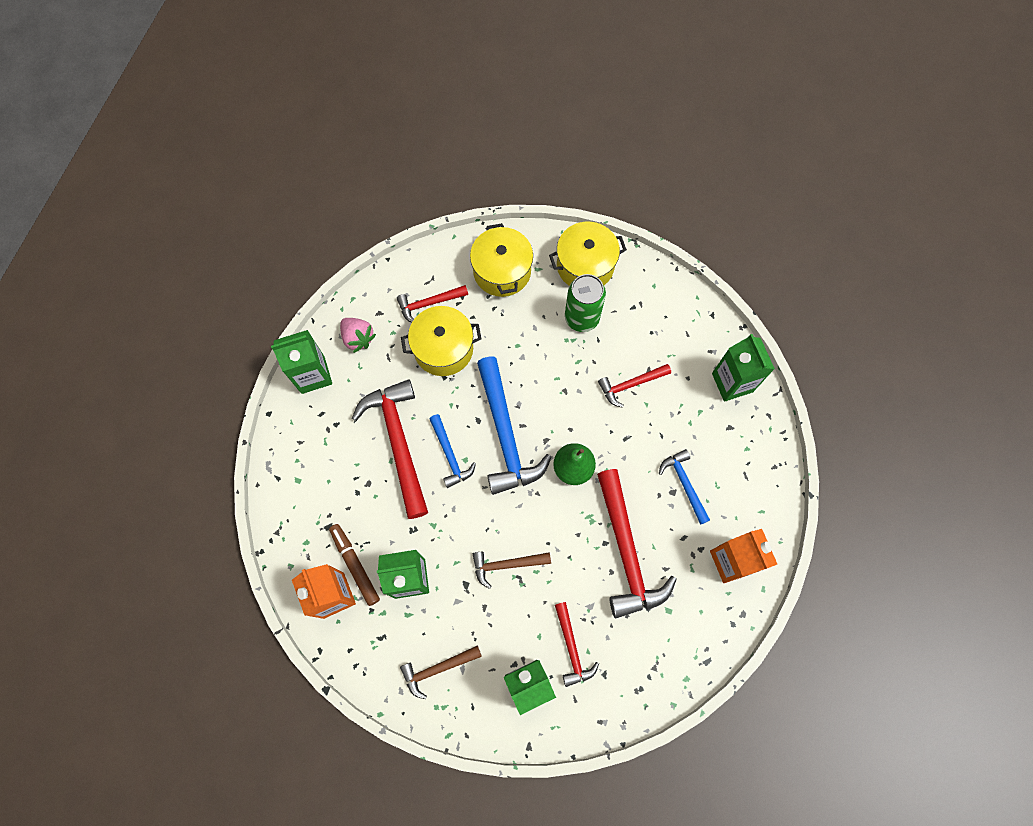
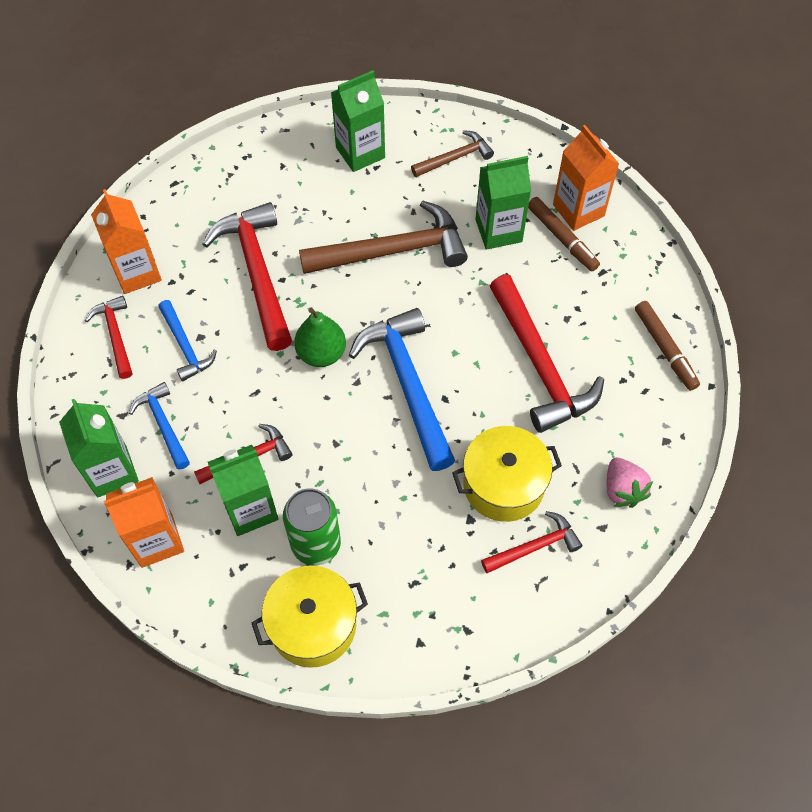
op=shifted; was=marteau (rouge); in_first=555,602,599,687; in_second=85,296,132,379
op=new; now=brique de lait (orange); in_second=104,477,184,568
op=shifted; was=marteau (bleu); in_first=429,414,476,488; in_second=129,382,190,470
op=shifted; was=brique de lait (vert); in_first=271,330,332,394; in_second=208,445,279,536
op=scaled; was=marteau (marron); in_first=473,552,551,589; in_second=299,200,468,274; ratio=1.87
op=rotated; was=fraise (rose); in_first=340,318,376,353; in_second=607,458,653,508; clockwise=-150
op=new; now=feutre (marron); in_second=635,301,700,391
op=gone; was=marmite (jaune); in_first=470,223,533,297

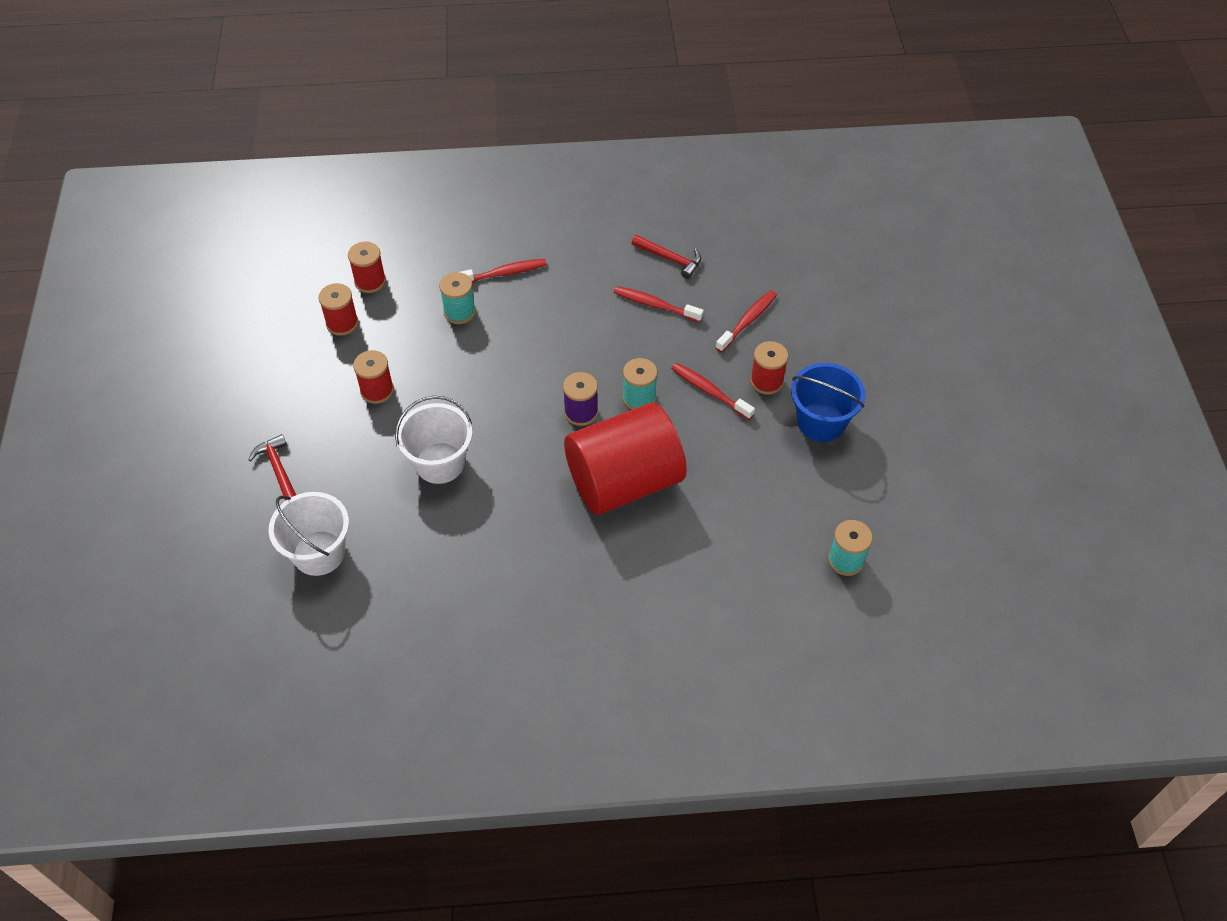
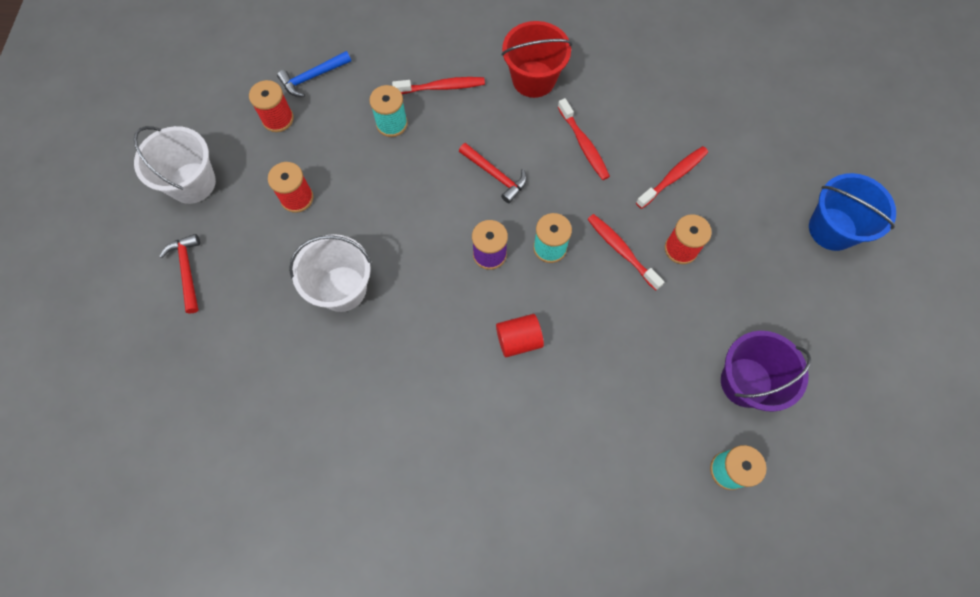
op=shifted; was=seau (blanc); in_first=269,492,349,576; in_second=134,126,216,204
op=swapped; was=bobine (rouge); now=marteau (bleu); in_first=348,242,386,293; in_second=277,51,351,97
op=shifted; was=marteau (rouge); in_first=632,235,701,279; in_second=459,143,527,203
op=scaled; was=cylindre (rouge); in_first=564,403,687,515; in_second=496,314,544,357; ratio=0.41
op=new; now=seau (rouge); in_second=502,21,572,98
op=rotated; was=brosse à dents (rouge); in_first=613,286,704,322; in_second=558,98,610,180; clockwise=-150
op=new; now=seau (violet); in_second=721,331,811,412
op=shifted; was=seau (bleu); in_first=791,363,866,442; in_second=809,173,896,251

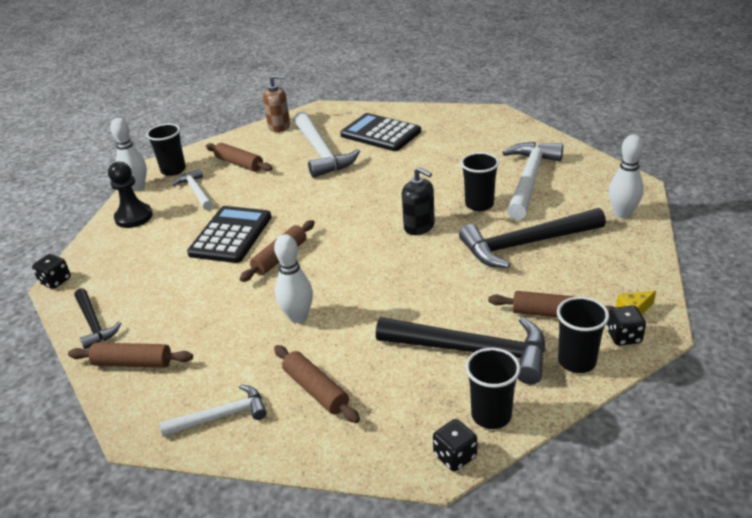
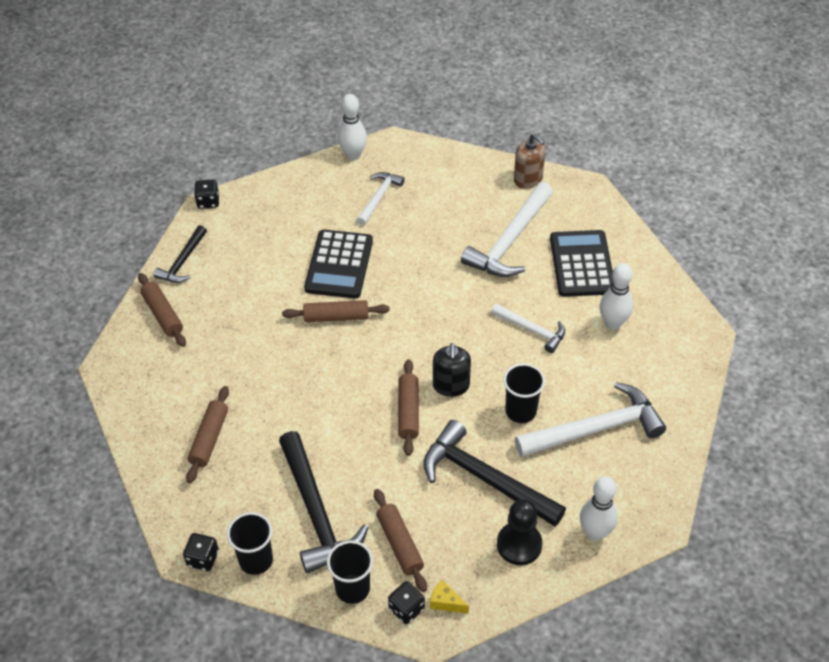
op=rotated; was=calculatrice (noir); in_first=187,206,271,263; in_second=304,230,373,298; clockwise=120
op=shifted; was=rouleau à pâtisserie (marron); in_first=206,143,273,172; in_second=398,359,419,456
op=shifted; was=marteau (blanc); in_first=159,385,267,437; in_second=491,304,565,353
op=shifted; was=pion (noir); in_first=108,162,153,228; in_second=497,499,542,565
op=shifted; was=quille (blanc); in_first=274,234,313,323; in_second=600,263,633,330
op=gone; was=gobelet (noir); in_first=146,124,186,176

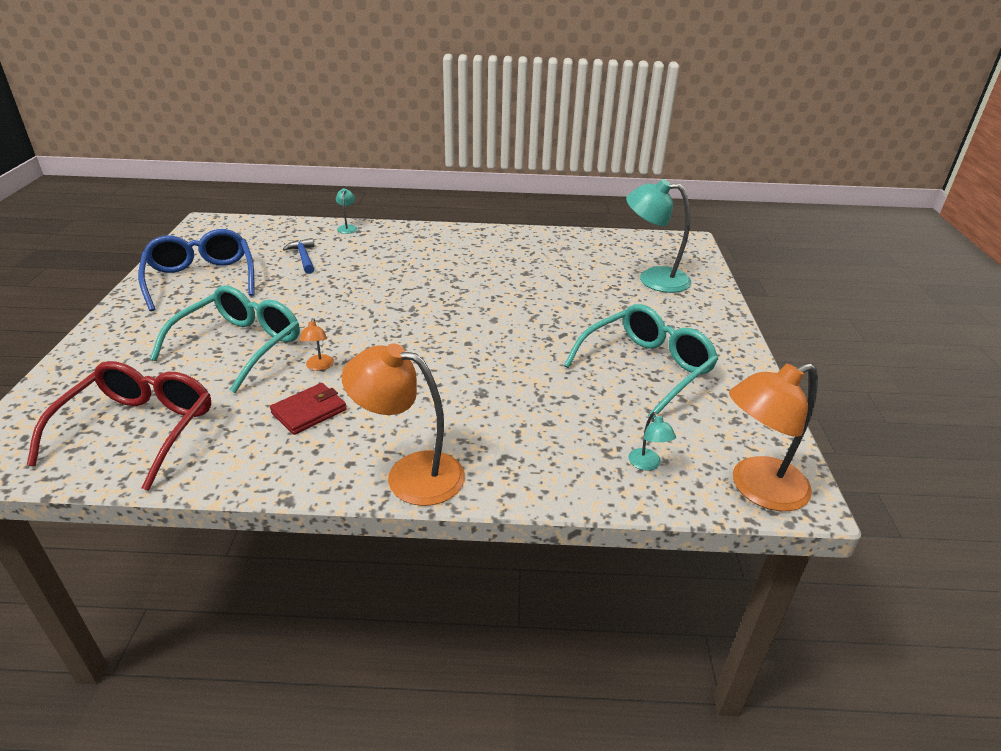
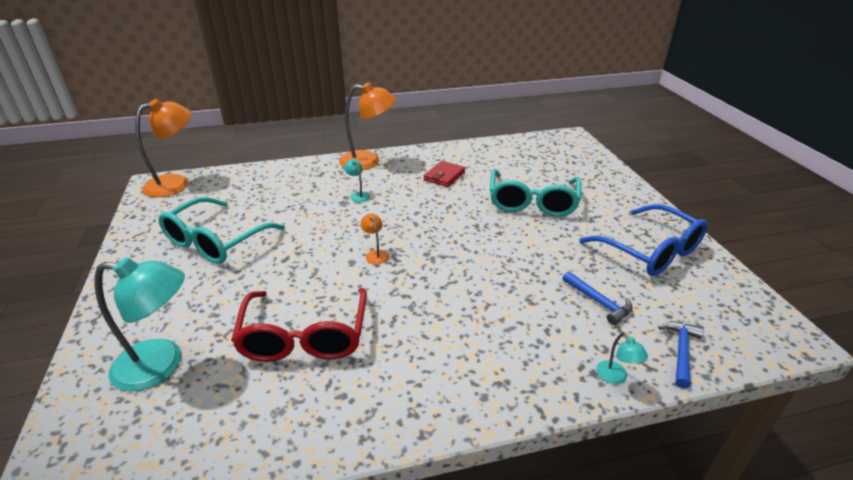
op=shifted; was=lunettes (rouge); in_first=27,361,211,491; in_second=231,288,367,362
op=shifted; was=lampe (turquoise); in_first=628,412,676,471; in_second=344,159,370,202
op=shifted; was=lampe (orange); in_first=299,318,334,371; in_second=360,213,389,264
op=new; now=marteau (bleu); in_second=659,321,704,389

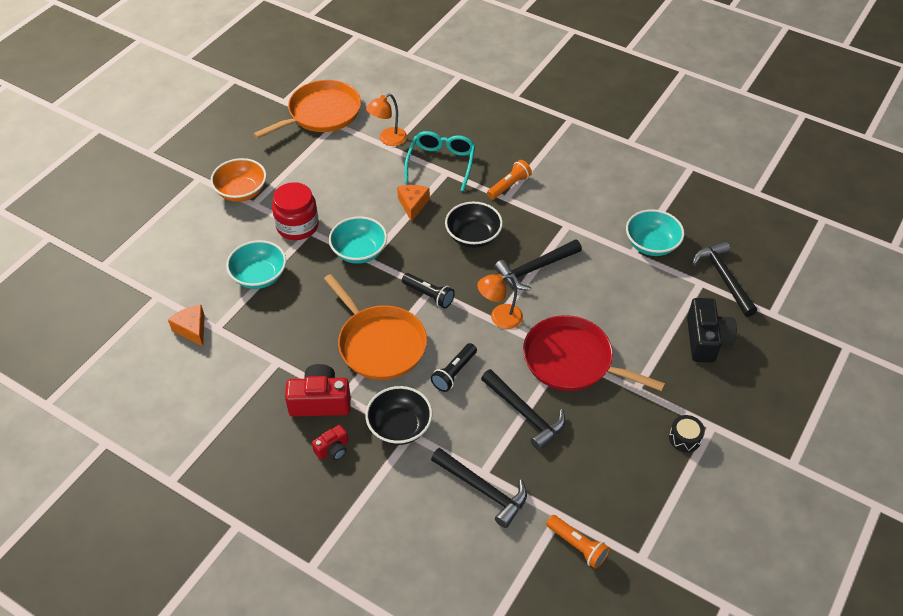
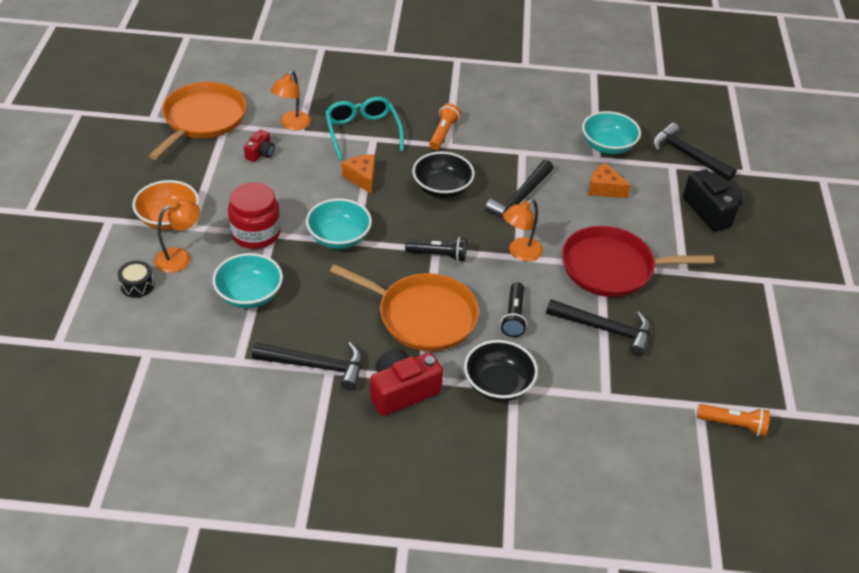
op=shifted; was=tambour (noir); in_first=669,415,705,452; in_second=118,261,154,298
op=new; now=lampe (orange); in_second=154,200,200,273
op=shifted; was=appareil photo (rouge); in_first=312,425,348,460; in_second=244,130,275,162
op=shifted; was=marteau (noir); in_first=431,448,527,528; in_second=252,342,362,391
op=shifted; was=fromage (orange); in_first=168,305,205,347; in_second=588,163,631,198

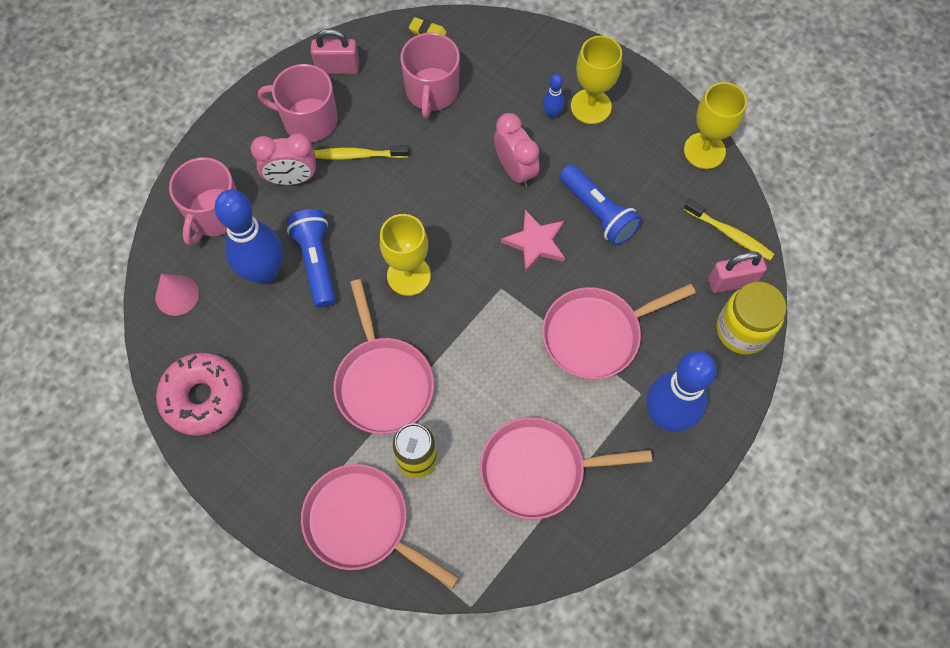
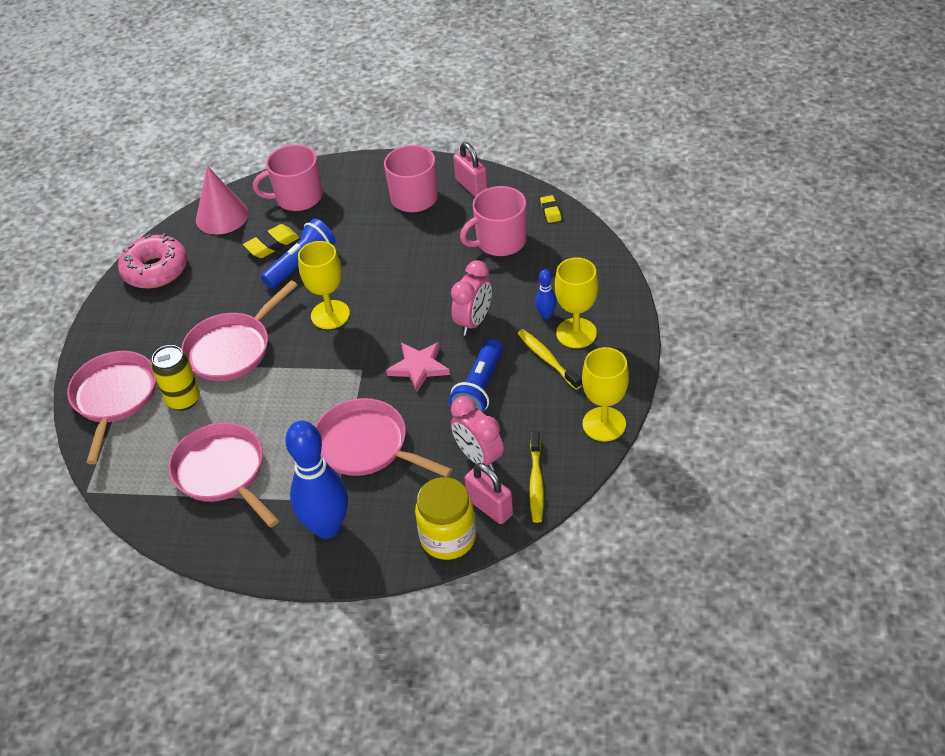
op=scaled; was=cône (rose); in_first=155,274,199,316; in_second=196,166,249,235; ratio=1.5
op=swapped; was=quille (bleu); now=gomme (jaune); in_first=215,189,283,285; in_second=243,224,300,258
op=shifted; was=réveil (rose); in_first=251,133,316,185; in_second=451,396,504,471
op=shifted; was=brosse à dents (jaune); in_first=314,145,409,160; in_second=517,329,582,390

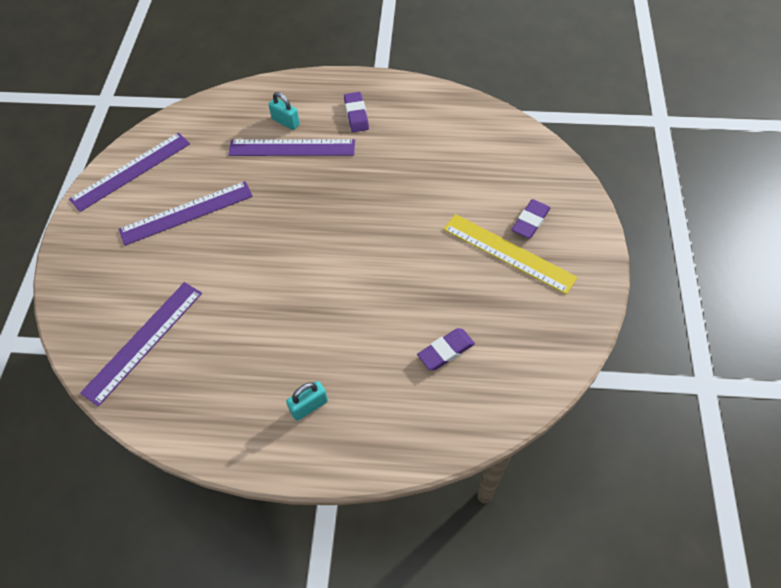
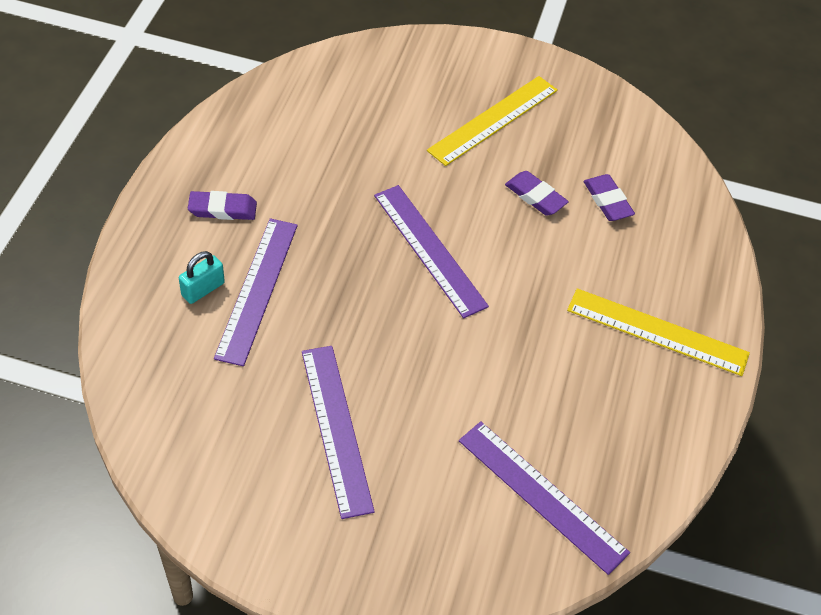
op=shifted; was=règle (violet); in_first=69,132,190,212; in_second=374,185,489,318
op=shifted; was=gomme (violet); in_first=512,199,551,238; in_second=505,171,569,216
op=swapped; was=cadenas (turquoise); now=règle (jaune); in_first=286,381,328,421; in_second=567,288,750,376

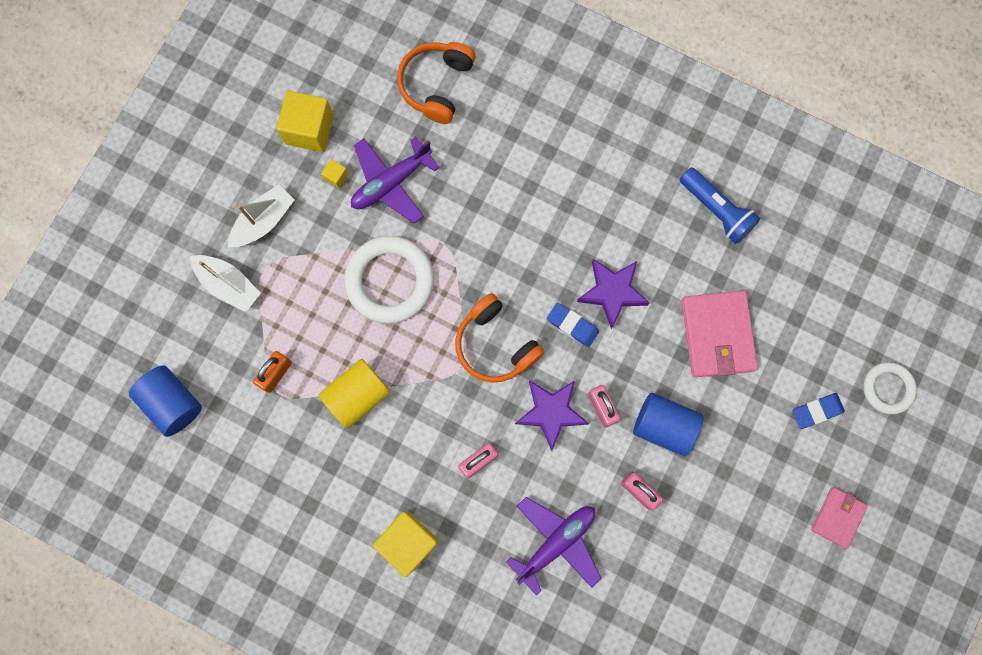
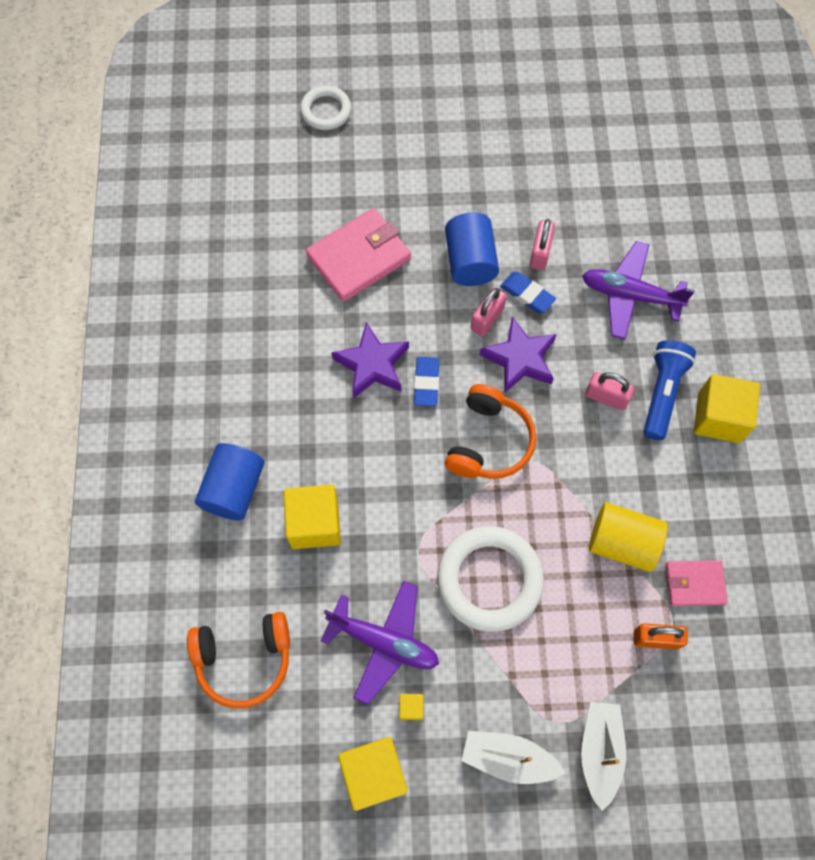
op=shifted; was=cylindre (bleu); in_first=129,366,202,437; in_second=195,443,264,520
op=new; now=cube (jaune); in_second=283,485,341,549
op=shifted; was=gomme (bleu); in_first=792,393,845,429; in_second=500,272,556,313
op=shifted; was=lampe de poche (bleu); in_first=680,167,760,244; in_second=643,340,696,440
op=shifted; was=portefeuille (rose); in_first=811,487,868,549; in_second=666,560,728,606

